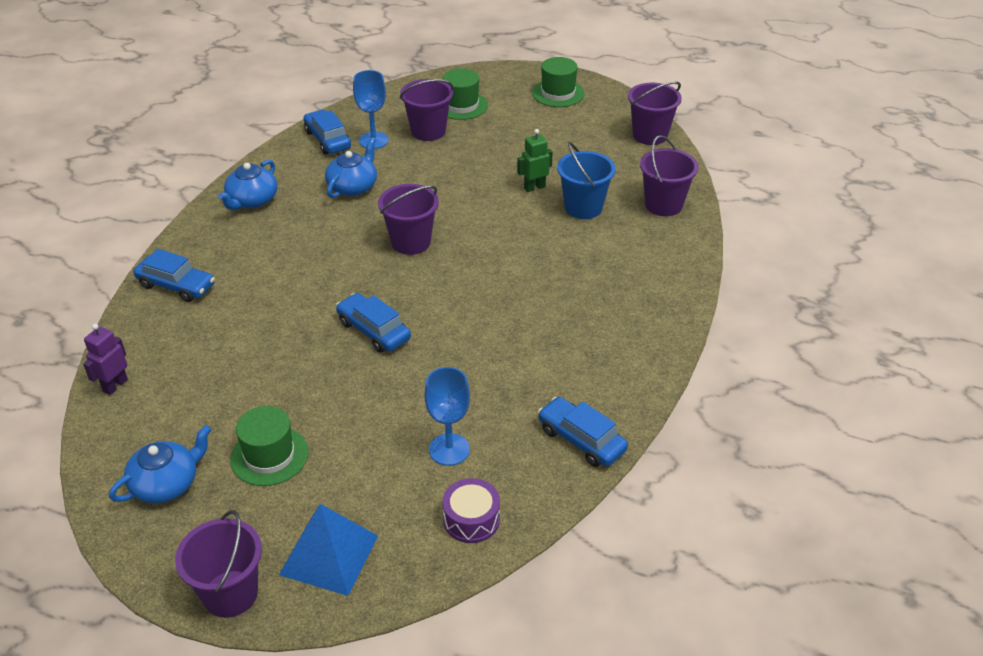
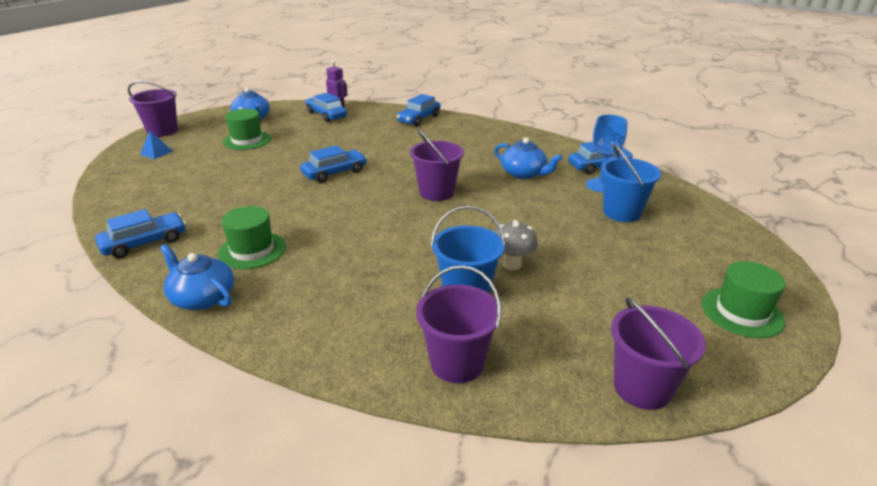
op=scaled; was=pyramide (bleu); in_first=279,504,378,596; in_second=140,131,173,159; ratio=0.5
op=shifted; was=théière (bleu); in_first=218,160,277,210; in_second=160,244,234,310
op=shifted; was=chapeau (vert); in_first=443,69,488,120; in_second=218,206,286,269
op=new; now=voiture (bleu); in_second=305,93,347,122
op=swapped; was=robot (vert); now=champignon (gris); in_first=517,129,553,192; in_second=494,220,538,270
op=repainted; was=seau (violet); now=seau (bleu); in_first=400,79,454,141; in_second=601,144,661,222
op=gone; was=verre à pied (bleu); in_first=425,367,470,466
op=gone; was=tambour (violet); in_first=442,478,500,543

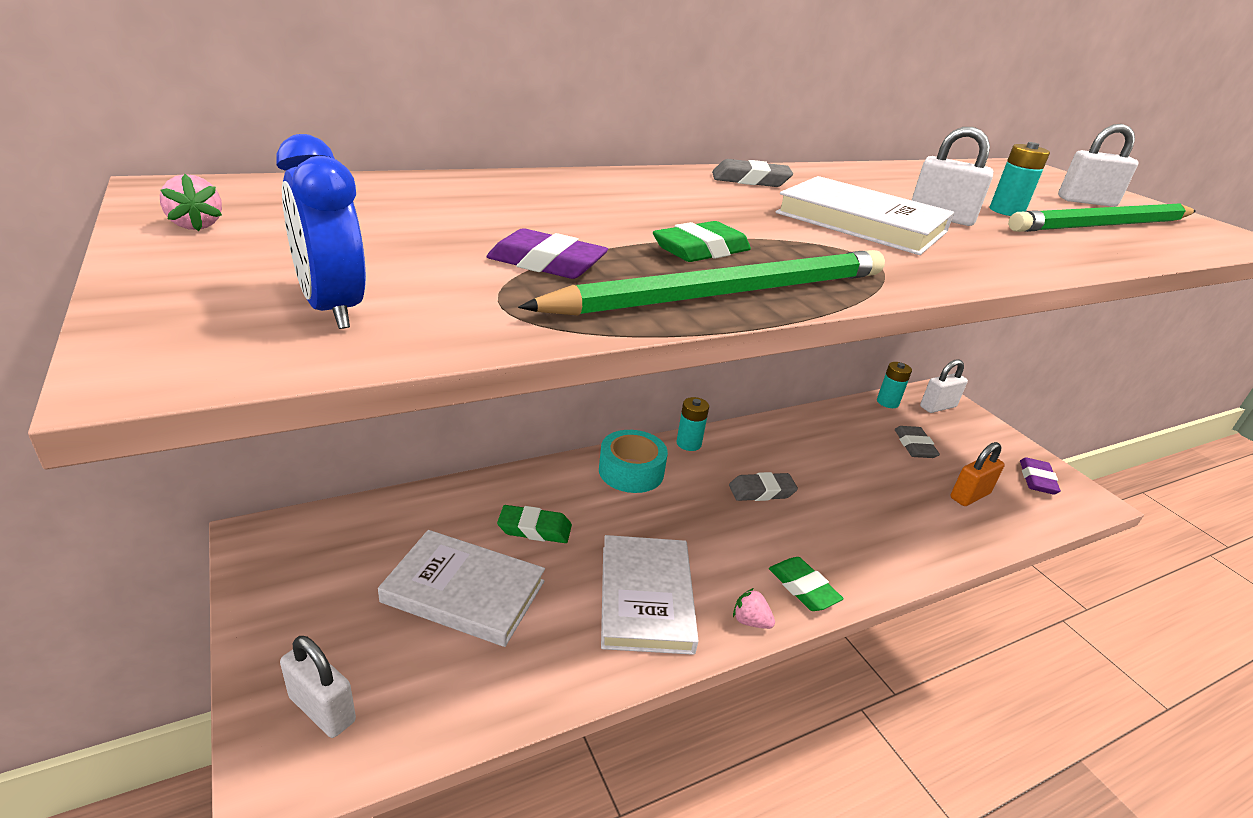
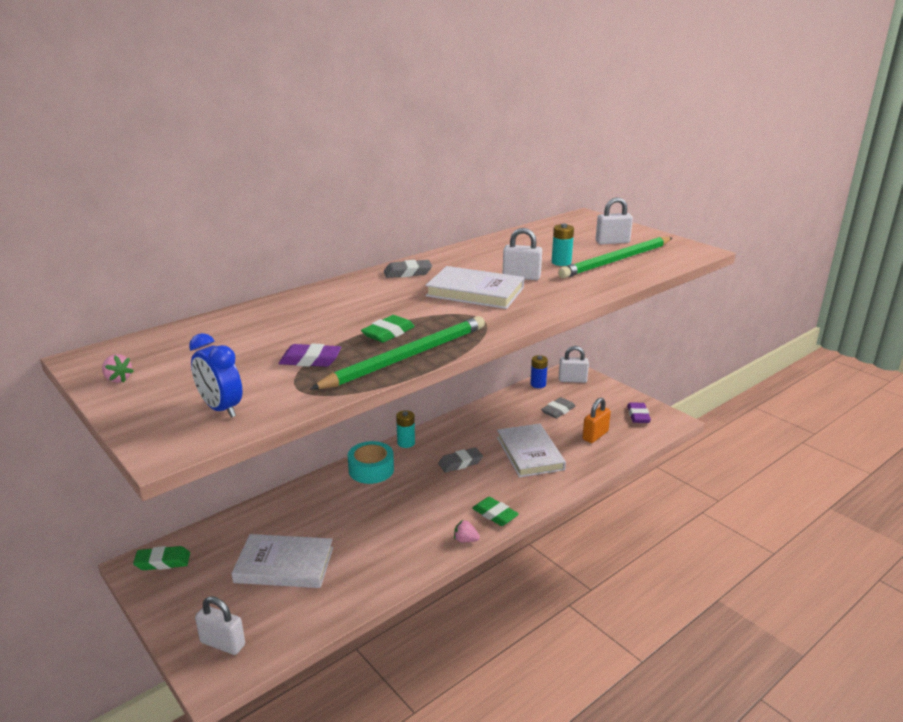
op=shifted; was=gomme (vert); in_first=497,505,572,543; in_second=133,546,190,570
op=shifted; was=livre (blanc); in_first=601,535,699,655; in_second=497,423,566,478
op=repainted; was=pile (turquoise); now=pile (bleu); in_first=877,362,912,408; in_second=530,355,548,388
op=rotated; was=gomme (gris); in_first=895,426,940,458; in_second=541,397,575,418; clockwise=60
op=rotated; was=cadenas (blanc); in_first=920,359,968,413; in_second=559,346,589,383; clockwise=45

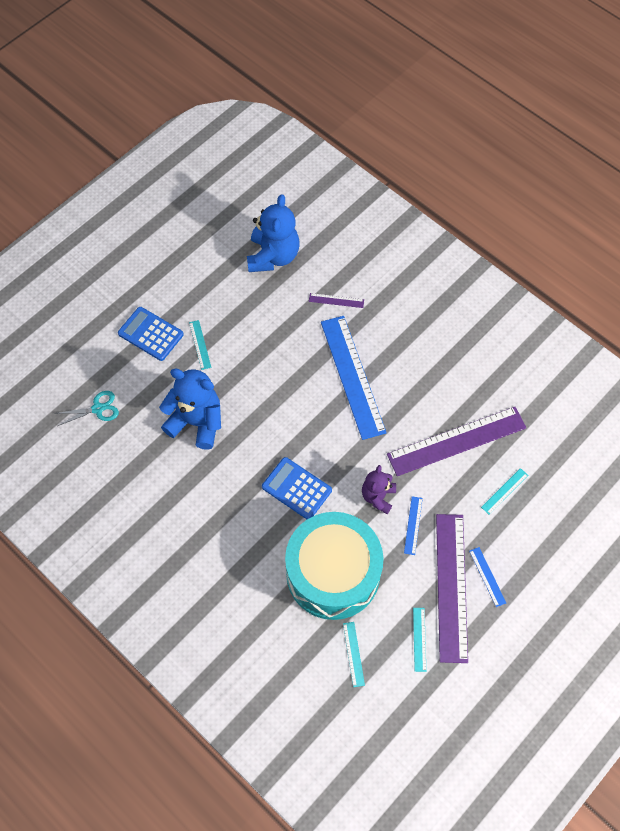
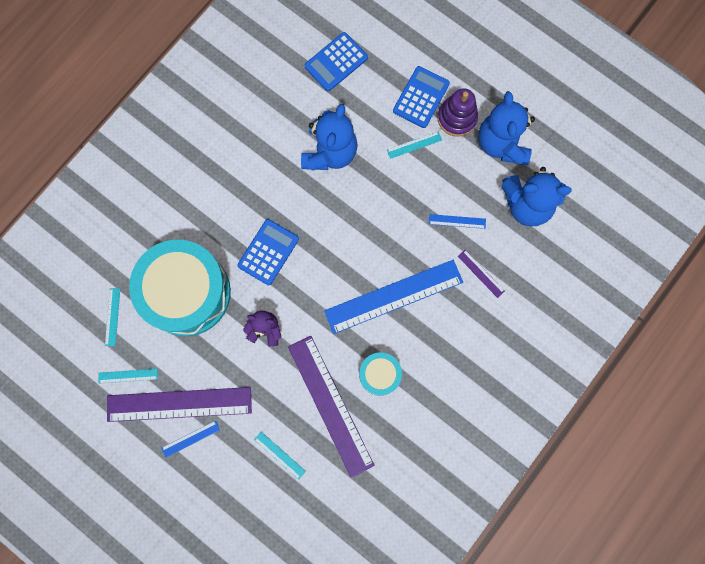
op=rotated; was=règle (turquoise); in_first=343,622,365,687; in_second=105,288,120,346; clockwise=-75
op=swapped; was=ciseaux (turquoise); now=calculatrice (bleu); in_first=54,391,119,426; in_second=304,32,368,91
op=new; now=tambour (turquoise); in_second=359,352,402,396
op=shifted; was=règle (bleu); in_first=404,496,423,555; in_second=429,214,486,229
op=new; now=jouet à empiler (violet); in_second=438,88,478,137
op=rotated; was=règle (violet); in_first=309,293,364,308; in_second=458,250,505,298; clockwise=-45
op=new; now=ours en peluche (bleu); in_second=478,91,535,165

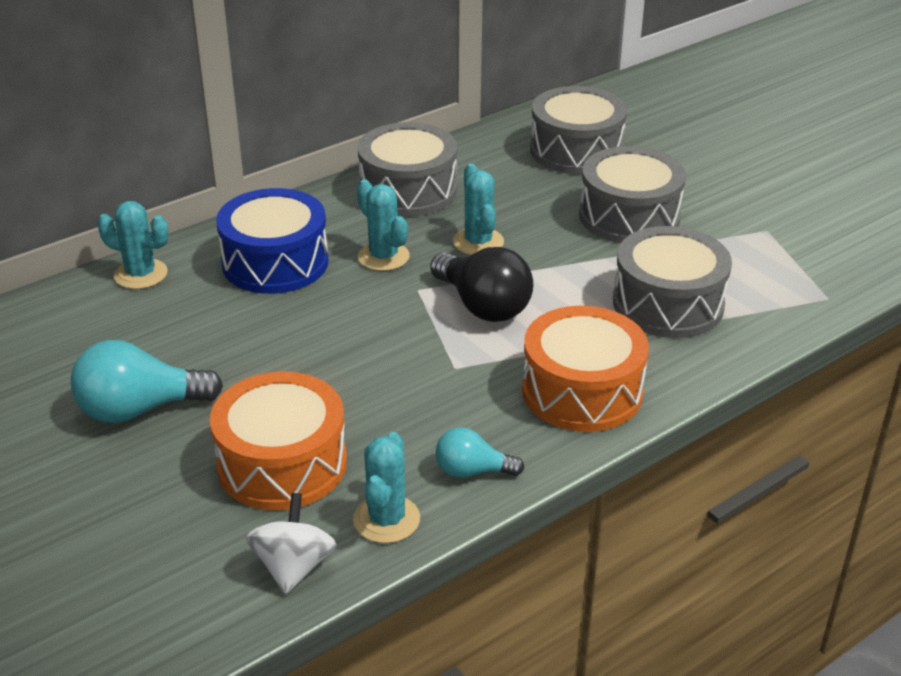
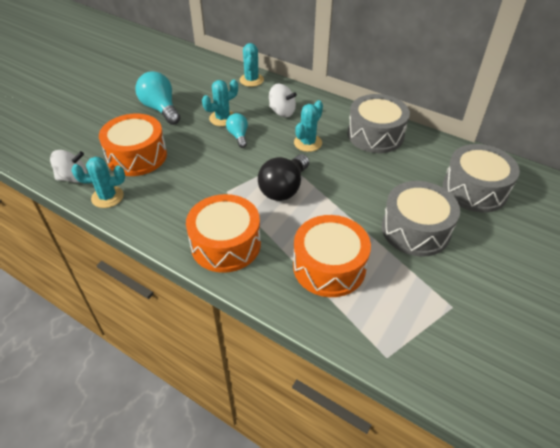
op=shifted; was=cactus (turquoise); in_first=453,164,504,255; in_second=202,79,238,126
op=shifted; was=ampoule (turquoise); in_first=436,427,524,478; in_second=226,113,248,148
op=swapped; was=tambour (bleu); now=toupie (blanc); in_first=216,188,329,294; in_second=269,84,297,117
op=repainted; was=tambour (gris); now=tambour (orange); in_first=613,226,732,338; in_second=293,215,371,297

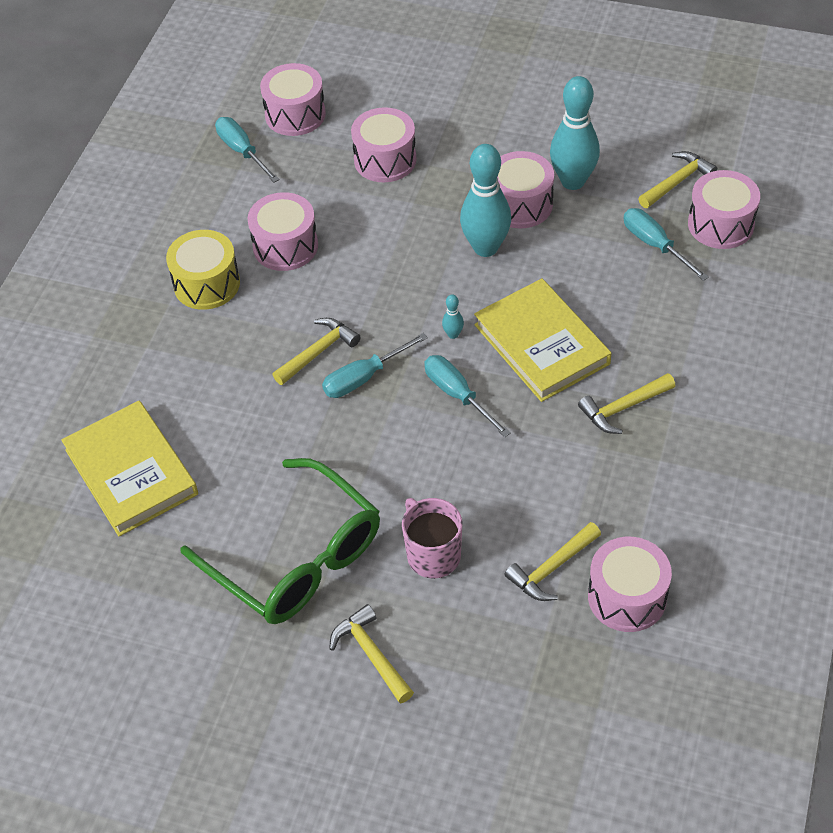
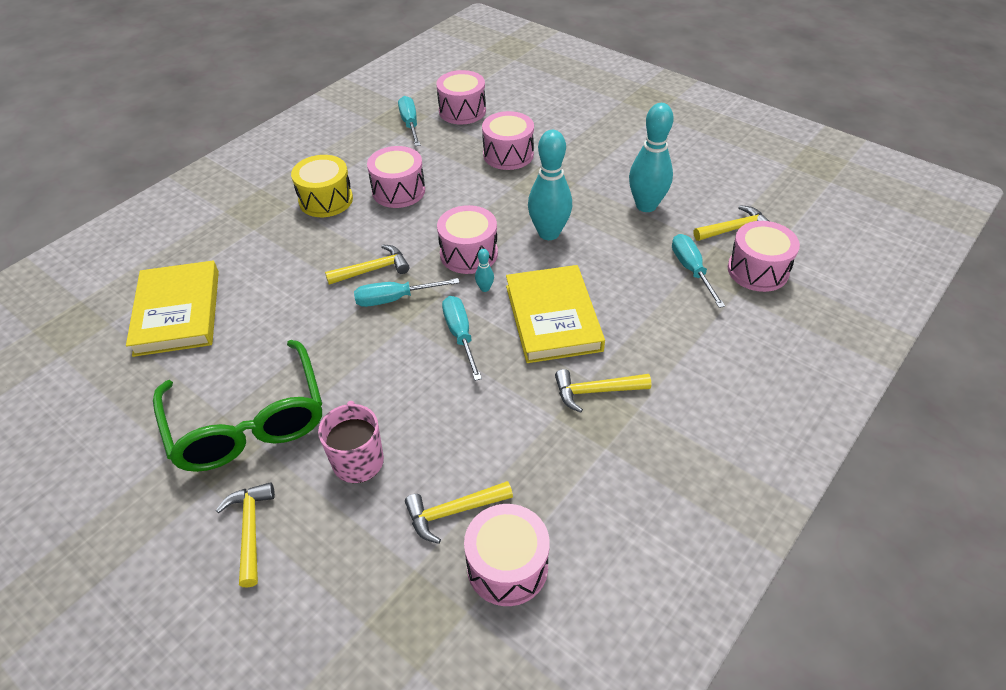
op=shifted; was=tambour (rose); in_first=497,151,554,228; in_second=437,205,498,274

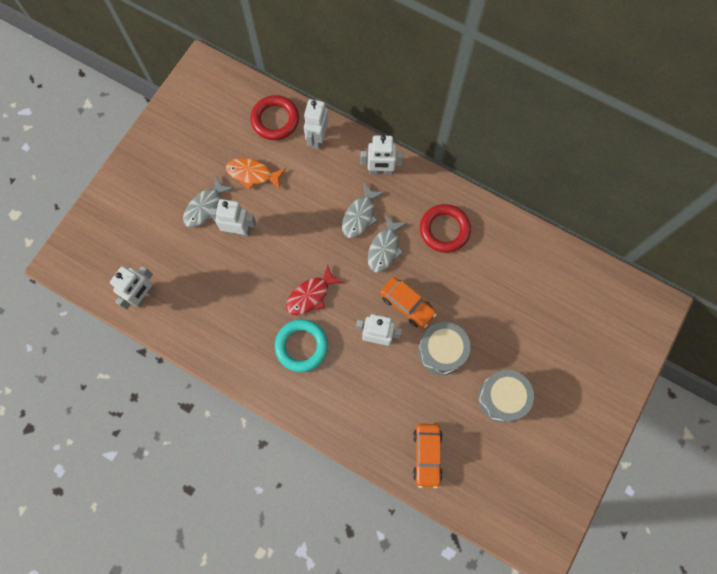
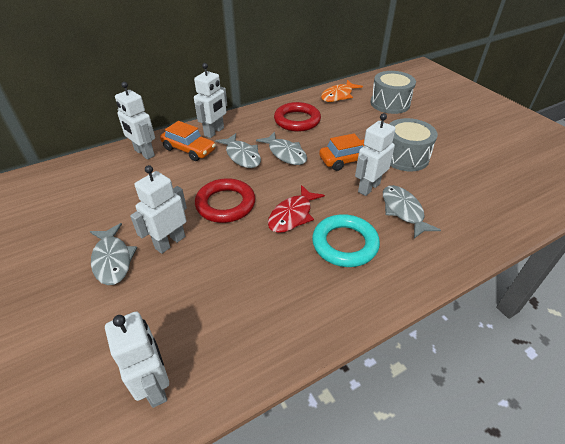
op=shifted; was=voiture (orange); in_first=413,424,443,489; in_second=160,121,216,161
op=shifted; was=anneau (rouge); in_first=250,95,299,140; in_second=195,178,256,223
op=rotated; was=poisson (rouge); in_first=286,265,343,315; in_second=268,185,325,233; clockwise=45
op=shifted; was=poisson (orange); in_first=226,158,286,190; in_second=321,80,363,102
op=shifted; was=tambour (gris); in_first=478,370,534,423; in_second=371,71,416,114
op=new; now=poisson (gris); in_second=383,185,441,239

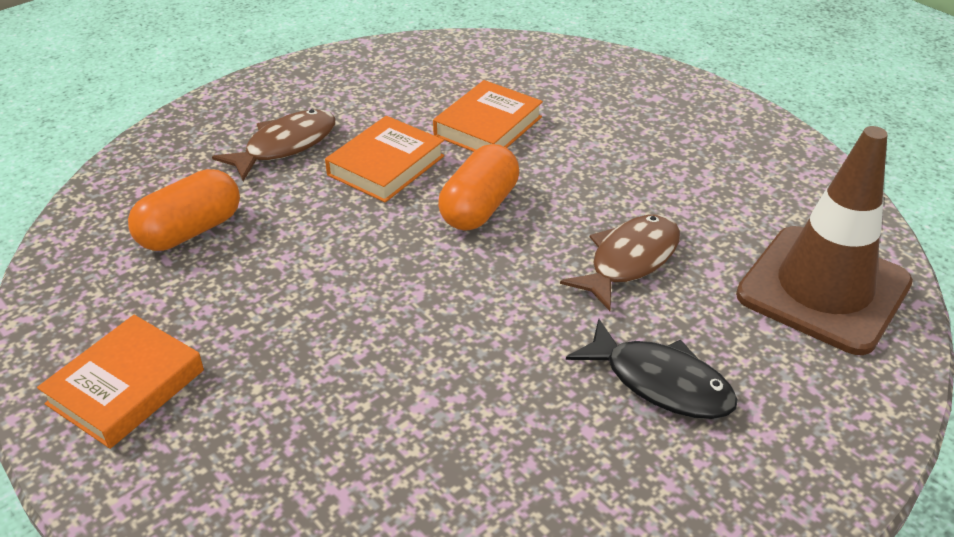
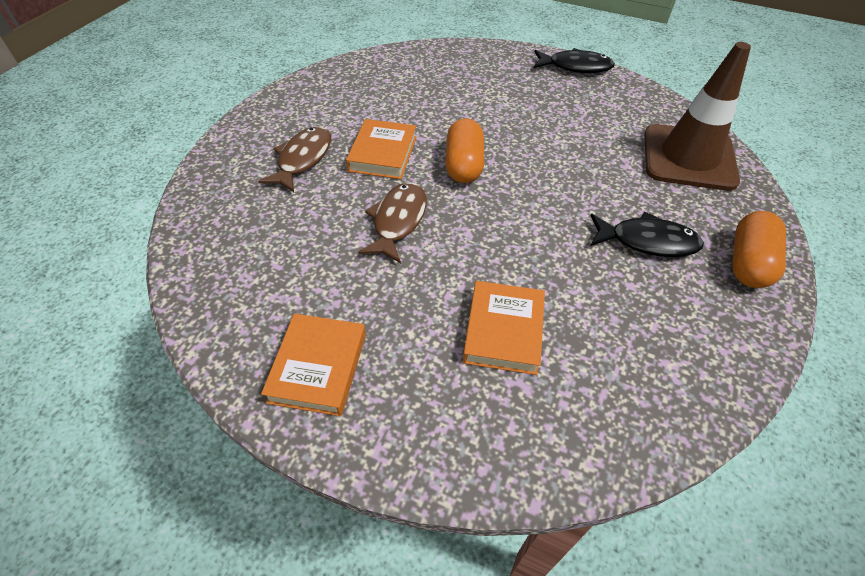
op=shifted; was=poisson (marron); in_first=560,214,680,311; in_second=358,182,427,263
op=shifted; was=livre (orange); in_first=433,80,543,152; in_second=463,281,545,375
op=new; now=poisson (noir); in_second=534,48,615,73
op=shifted; was=gélule (orange); in_first=128,169,240,251; in_second=732,211,786,288

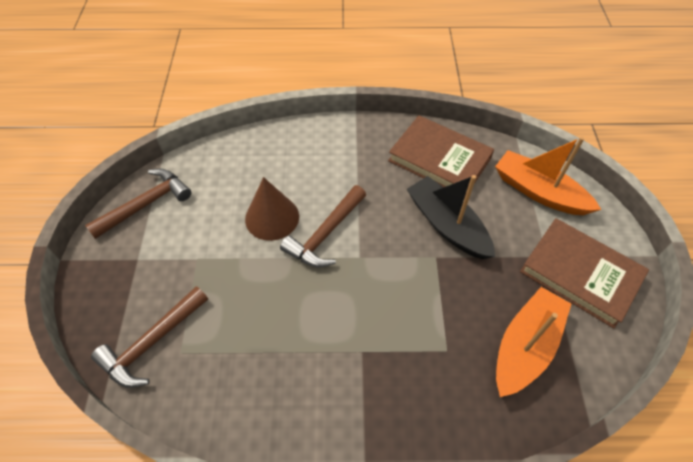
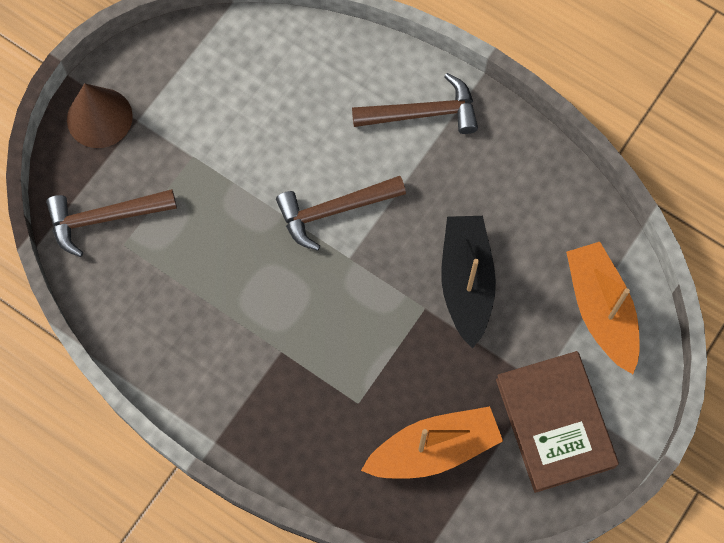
op=shifted; was=cône (marron); in_first=245,177,299,241; in_second=67,83,133,148
op=shifted; was=marteau (marron); in_first=85,169,192,239; in_second=352,73,478,134
op=gone; was=livre (marron); in_first=388,115,494,196

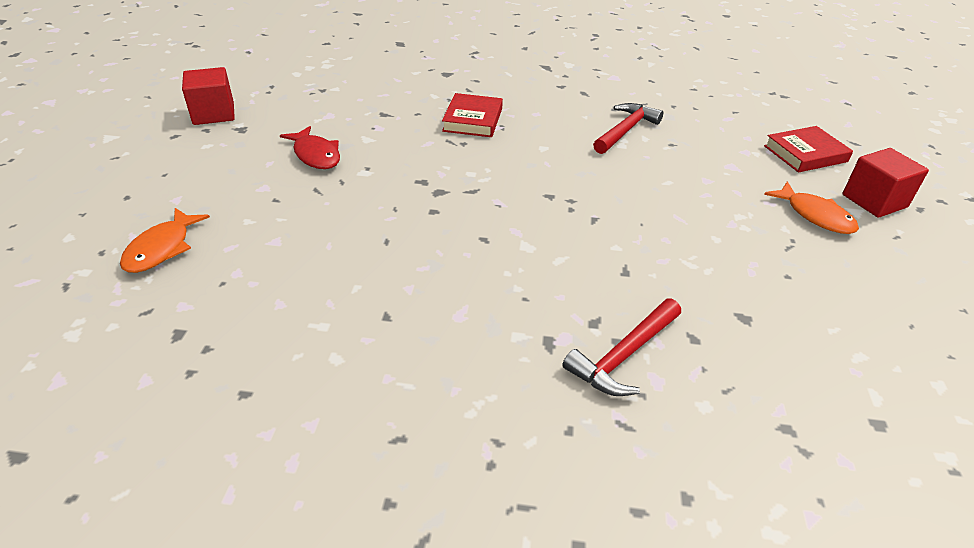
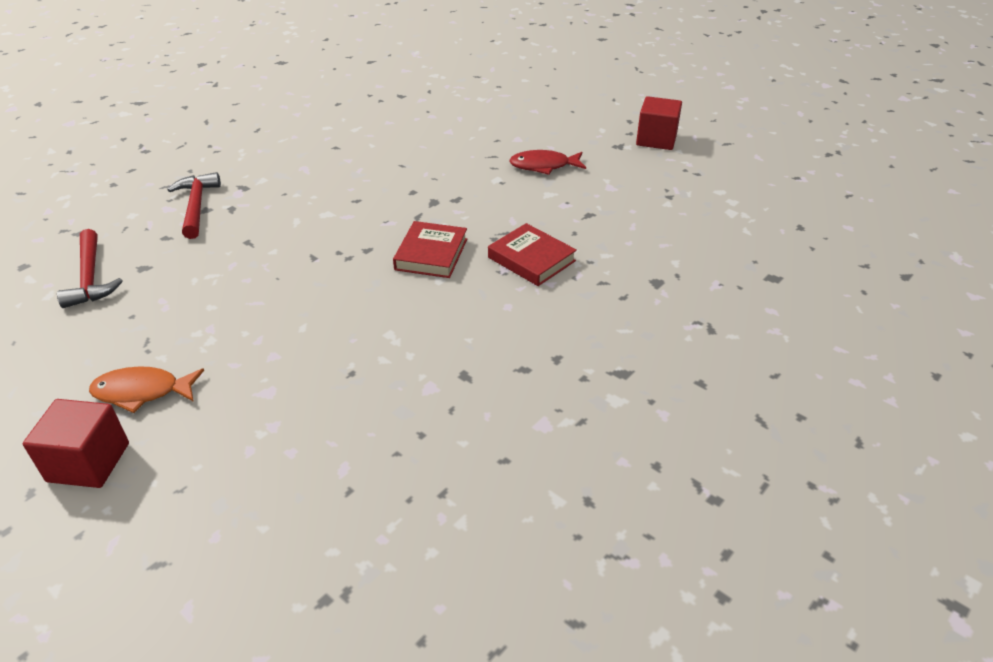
op=shifted; was=marteau (rouge); in_first=593,103,663,154; in_second=57,229,123,308
op=shifted; was=livre (rouge); in_first=764,126,853,173; in_second=393,221,467,278
op=gone; was=poisson (orange); in_first=120,208,210,273

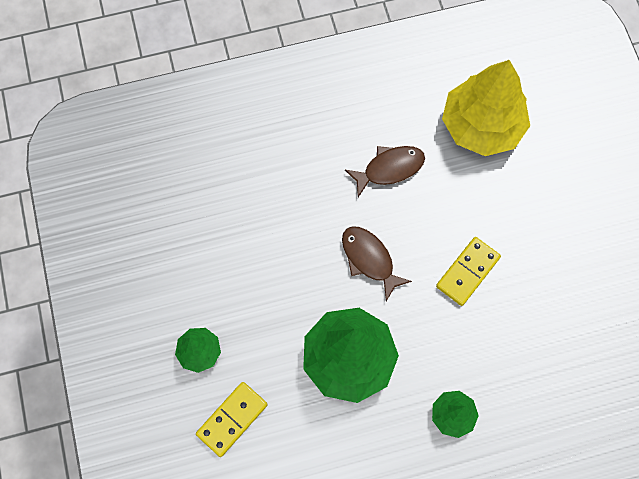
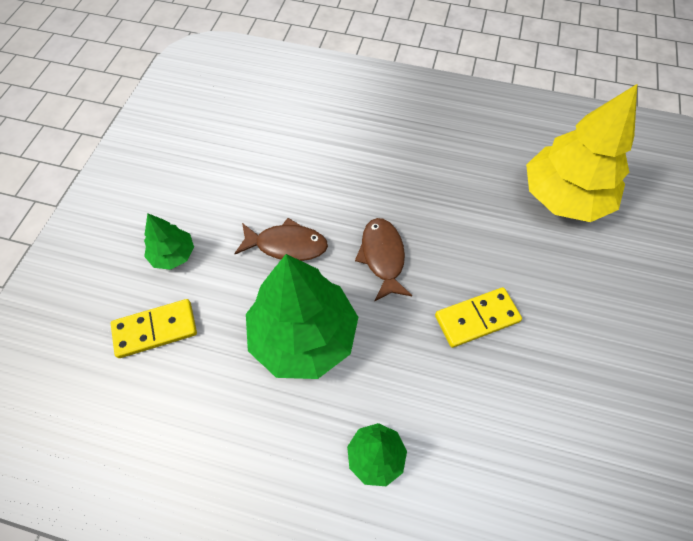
op=shifted; was=poisson (marron); in_first=345,146,425,197; in_second=234,218,328,261

